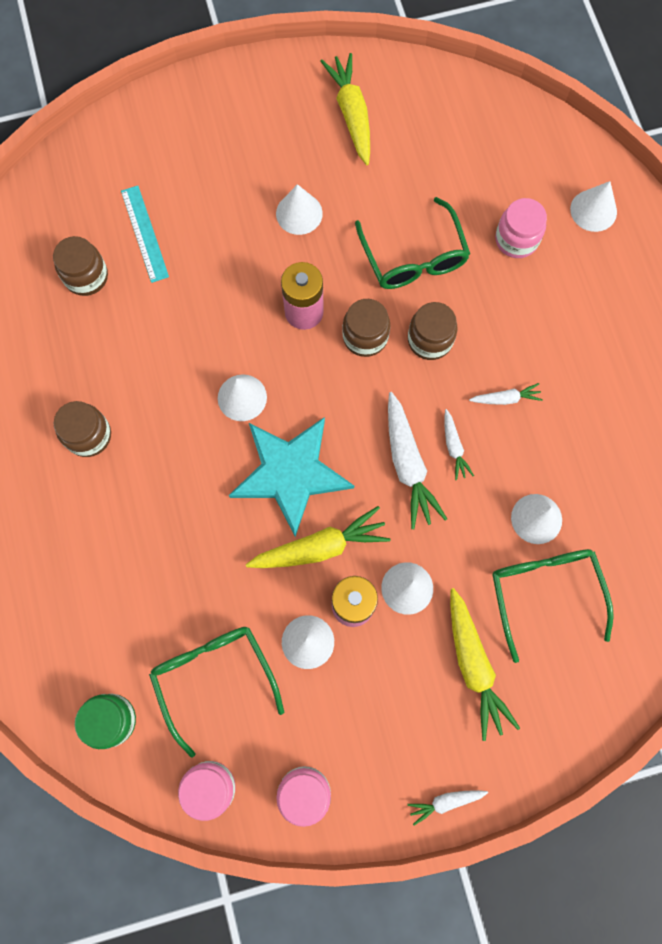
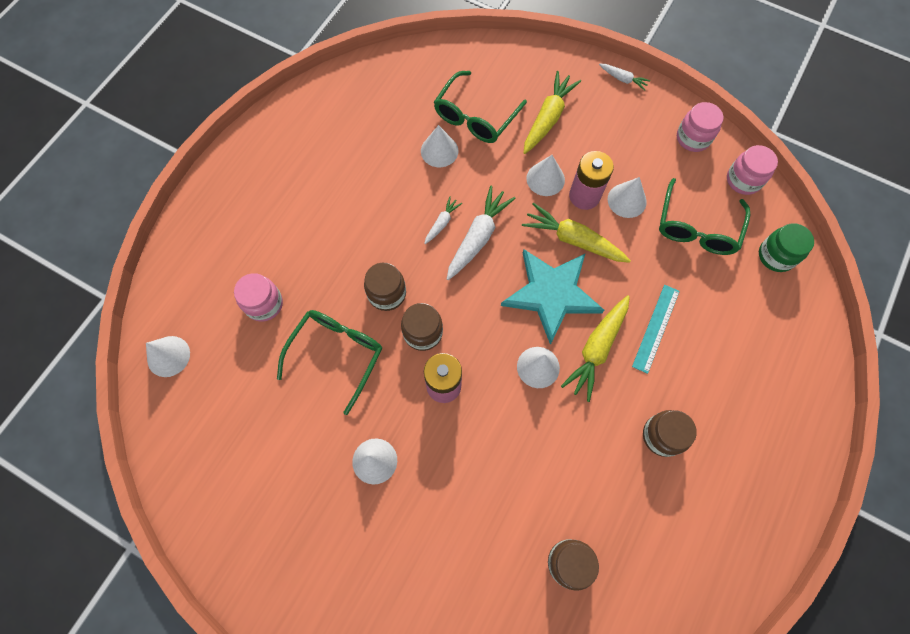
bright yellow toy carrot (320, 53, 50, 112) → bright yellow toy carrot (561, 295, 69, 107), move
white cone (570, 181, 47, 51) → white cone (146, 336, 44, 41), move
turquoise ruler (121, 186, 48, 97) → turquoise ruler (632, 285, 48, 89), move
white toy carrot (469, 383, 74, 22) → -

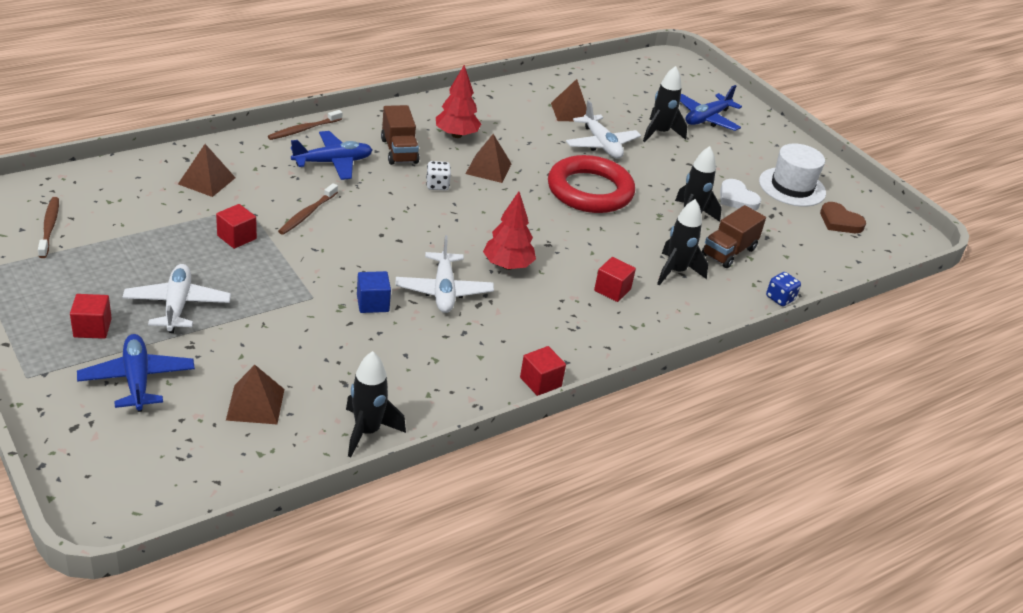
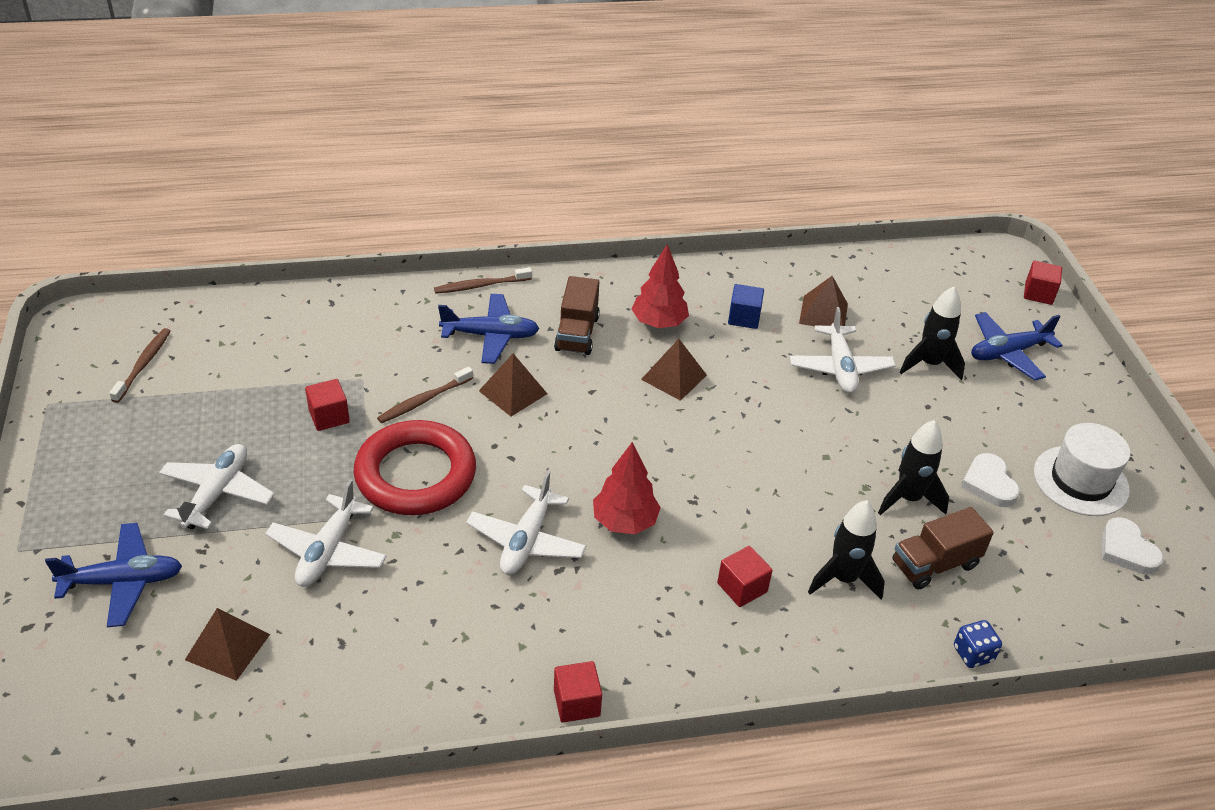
russet solid pyramid (178, 144, 58, 53) → russet solid pyramid (479, 354, 68, 63), move
crimson torus (548, 155, 87, 58) → crimson torus (354, 420, 122, 95), move
white game die (426, 161, 25, 29) → -
russet heart (820, 202, 46, 31) → white heart (1102, 517, 62, 58)
blue block (357, 271, 34, 42) → blue block (728, 284, 36, 45), move
crimson block (70, 294, 42, 45) → crimson block (1024, 261, 38, 44), move
blue aeroplane (77, 334, 118, 78) → blue aeroplane (45, 523, 137, 104), 75 degrees clockwise
ebony rocket (346, 351, 60, 107) → -
- → white aeroplane (265, 480, 122, 107)

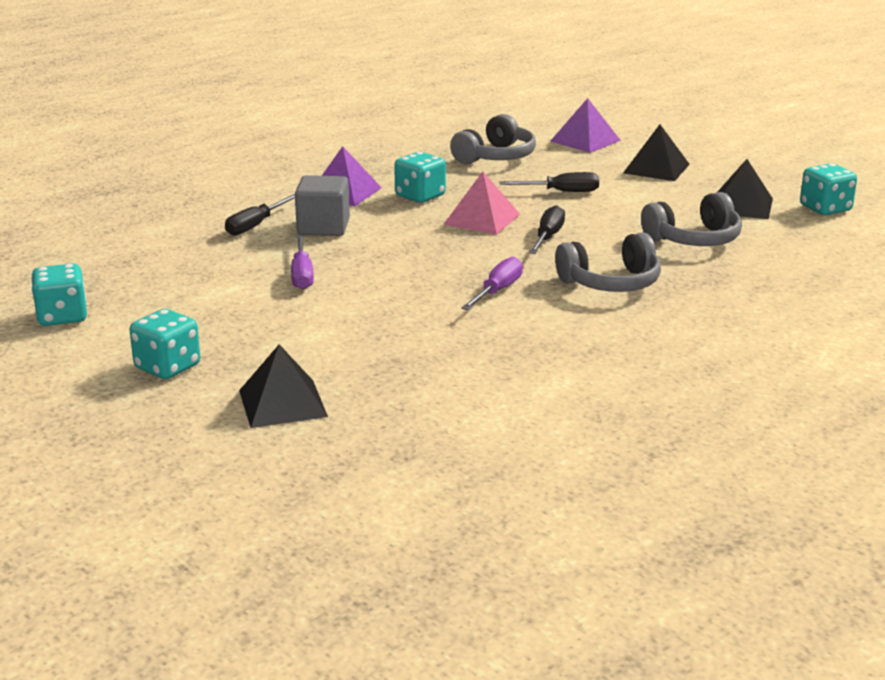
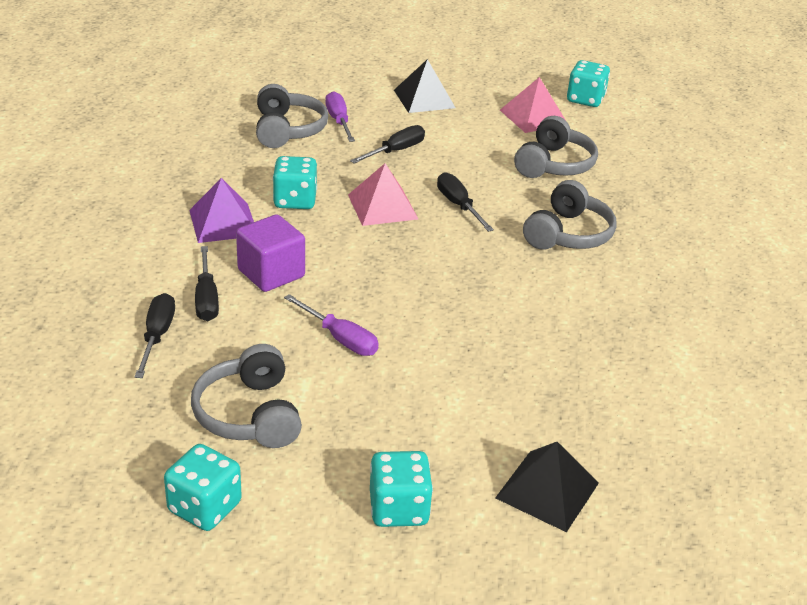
royal purple solid pyramid (551, 98, 70, 55) → -
ebony solid pyramid (718, 159, 55, 60) → rose-pink solid pyramid (500, 77, 65, 56)
gray block (295, 175, 55, 61) → royal purple block (236, 214, 69, 78)
royal purple hand screwdriver (461, 257, 62, 53) → royal purple hand screwdriver (326, 91, 29, 51), move
- → ebony hand screwdriver (135, 293, 40, 85)
- → gray over-ear headphones (191, 344, 111, 104)

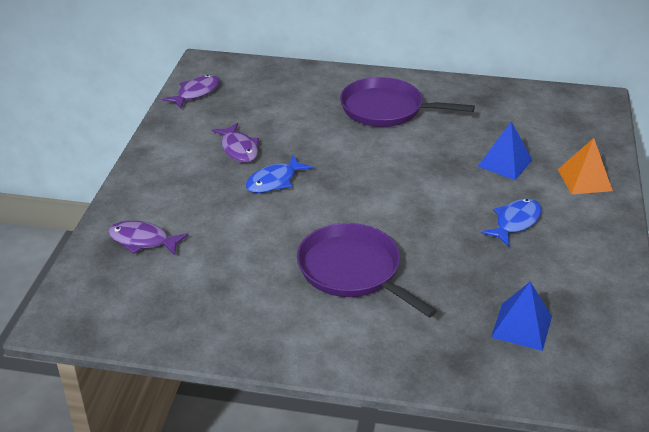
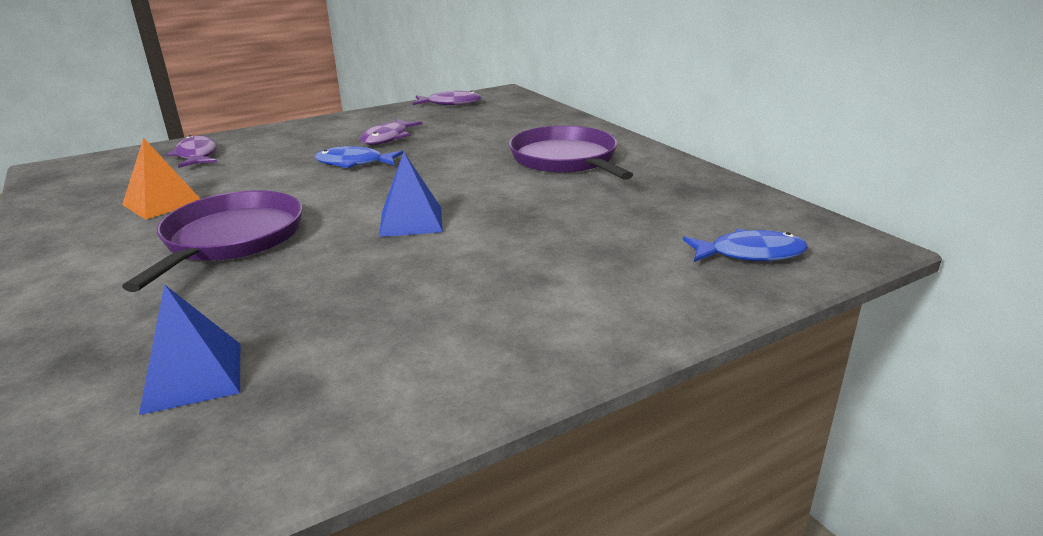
blue solid pyramid (477, 122, 55, 58) → blue solid pyramid (379, 152, 64, 85), move
bright orange solid pyramid (558, 138, 55, 56) → bright orange solid pyramid (122, 138, 78, 82), move
blue toy fish (481, 198, 61, 49) → blue toy fish (683, 229, 125, 33), move

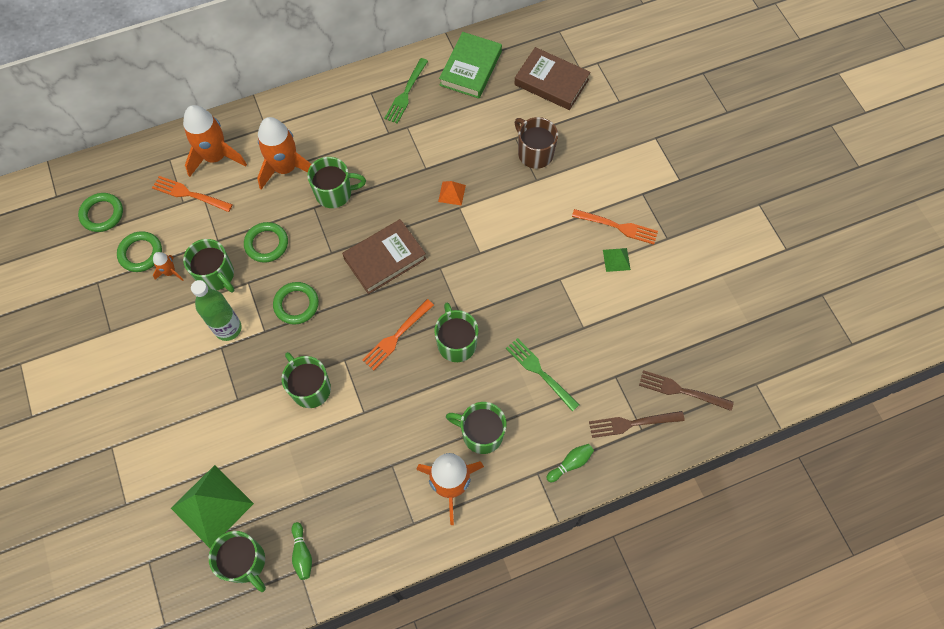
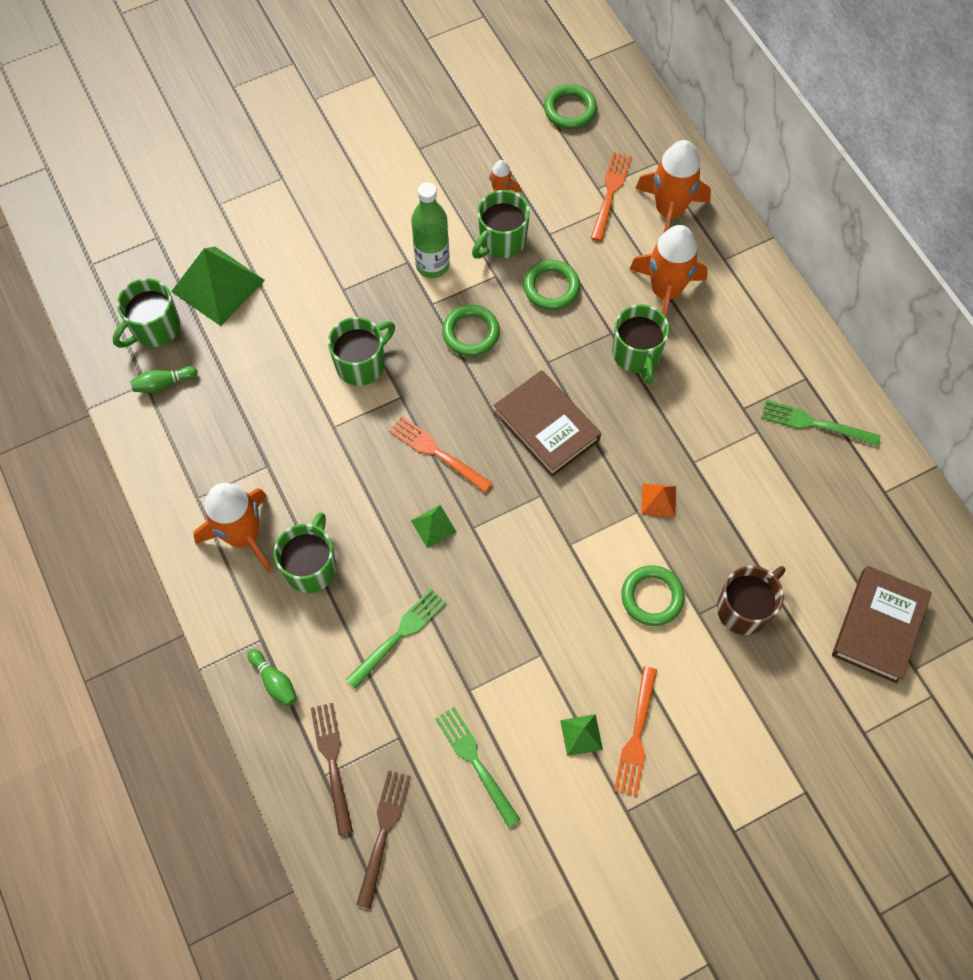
green book (439, 32, 63, 66) → -
green torus (117, 231, 45, 41) → green torus (621, 565, 63, 61), move
green tea mug (434, 303, 44, 59) → green solid pyramid (411, 505, 46, 43)
- → green table fork (435, 707, 86, 121)

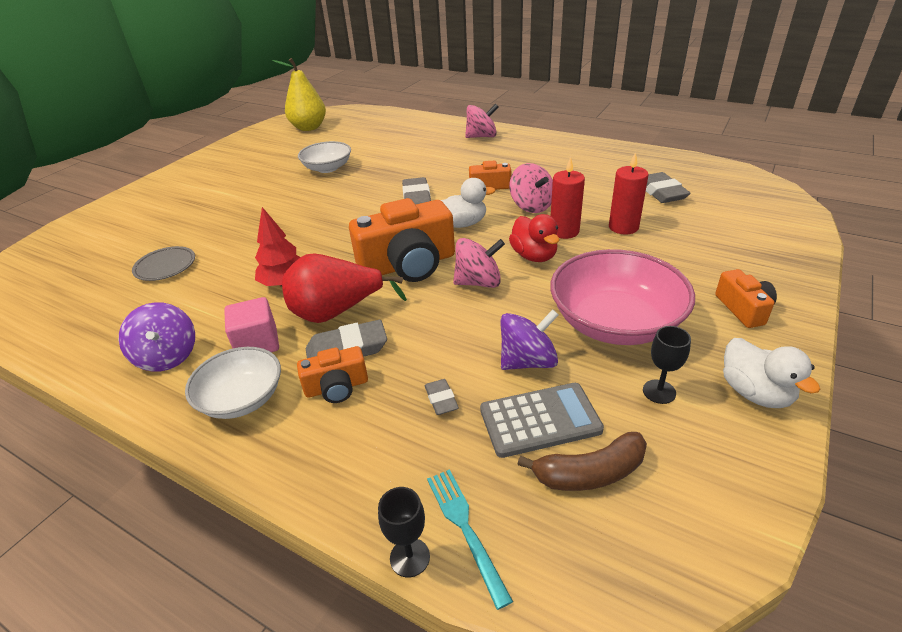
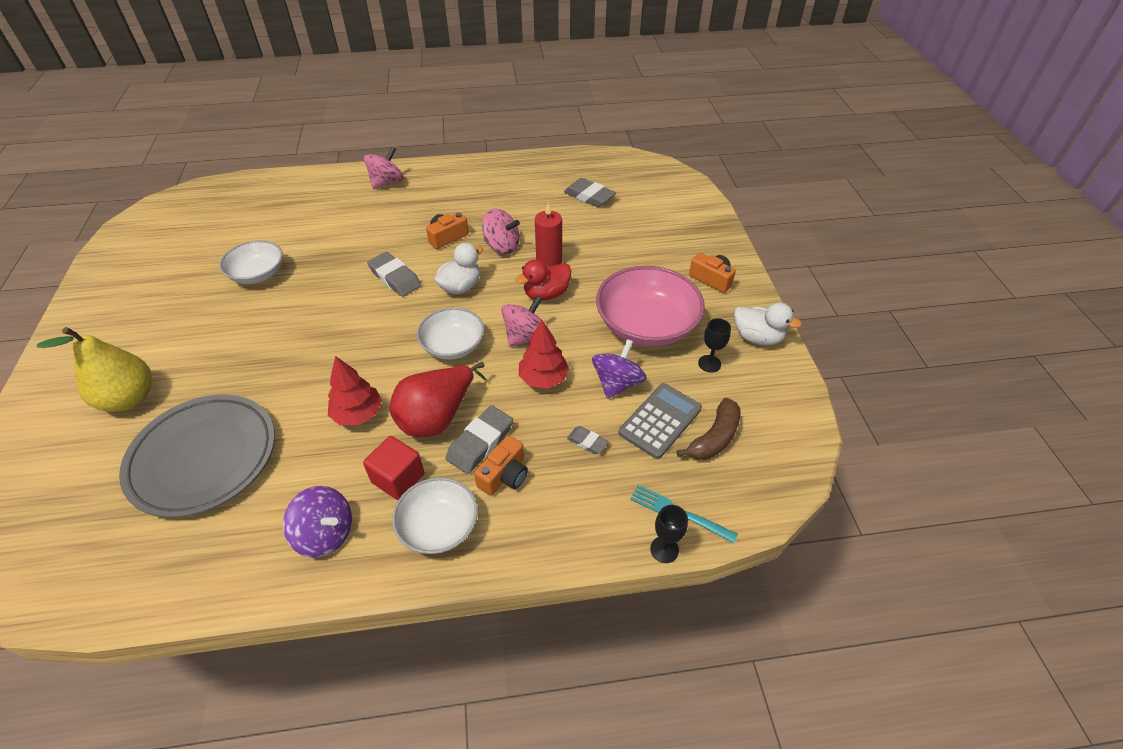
bright yellow pear fruit (273, 58, 53, 73) → bright yellow pear fruit (37, 327, 115, 85), move
crimson pillar candle (609, 152, 39, 83) → -
bright orange compact camera (349, 198, 106, 84) → white deep dish (417, 308, 67, 52)
crimson rubber duck (509, 214, 50, 48) → crimson rubber duck (515, 259, 56, 42), 120 degrees clockwise
gray dinner plate (132, 246, 63, 35) → gray dinner plate (119, 395, 156, 123), x2.12
rose-pink block (224, 297, 55, 55) → crimson block (363, 436, 61, 64)
- → crimson tree (519, 320, 50, 69)

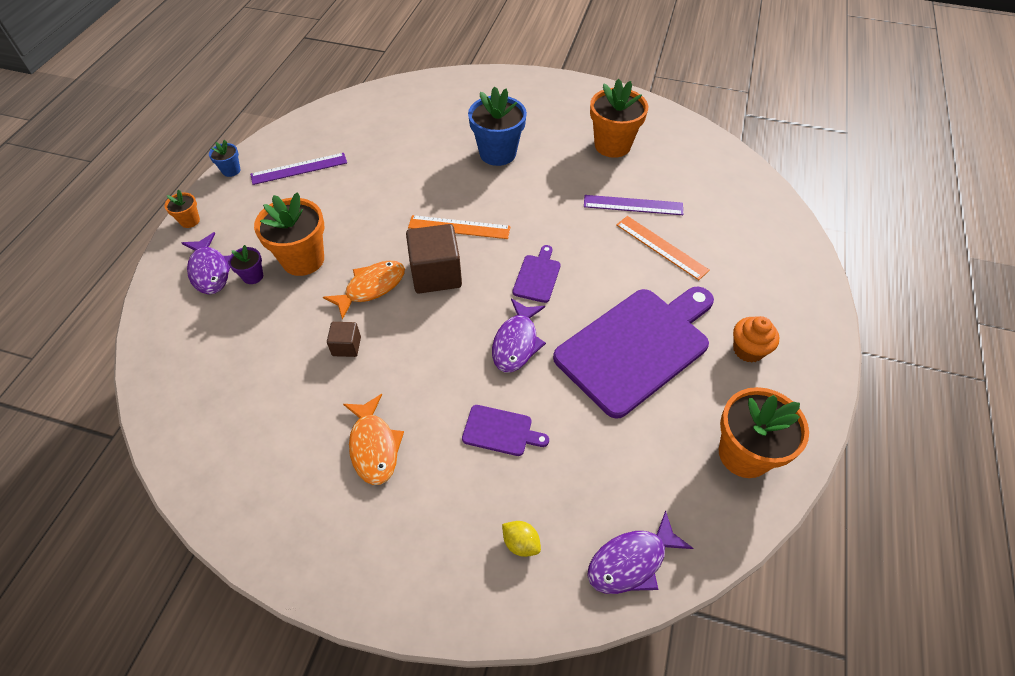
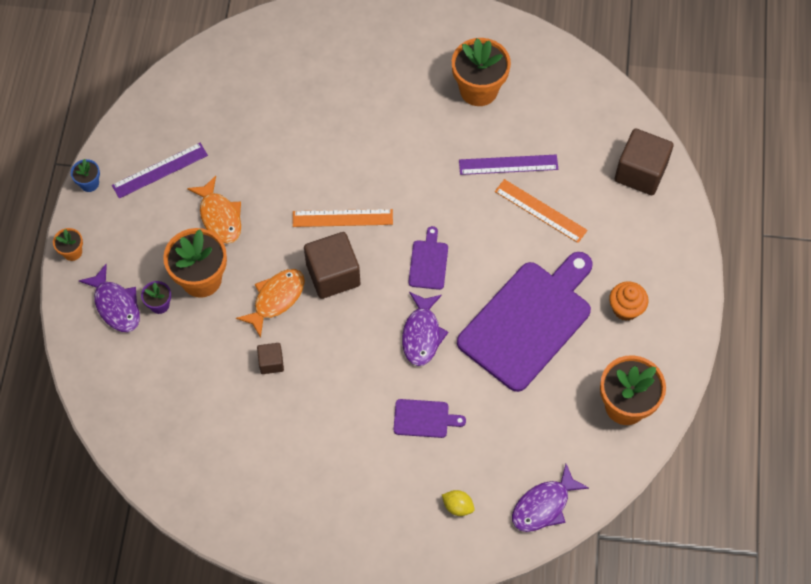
blue flower pot (468, 87, 59, 79) → -
bright orange toy fish (343, 394, 61, 91) → bright orange toy fish (187, 176, 54, 68), move
- → russet block (615, 128, 59, 67)

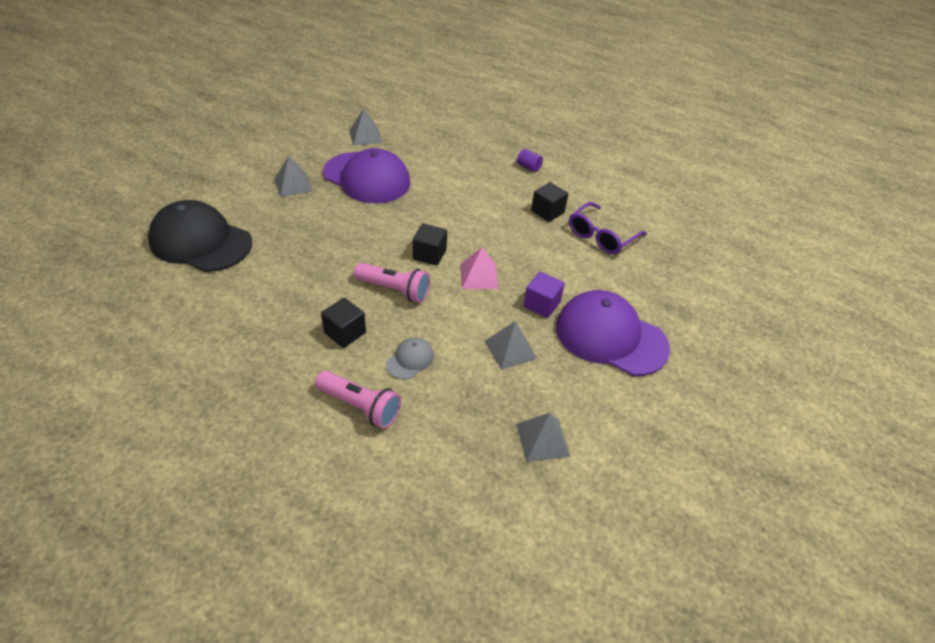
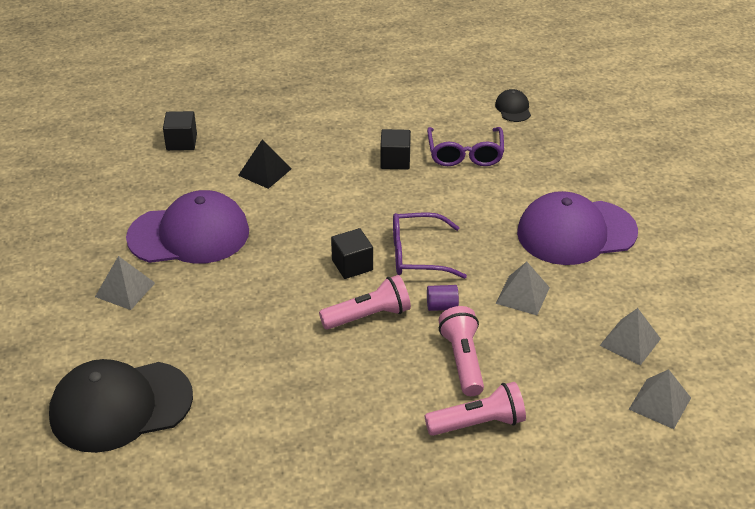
gray solid pyramid (349, 109, 33, 37) → gray solid pyramid (629, 369, 62, 60), move
royal purple solid cylinder (517, 149, 26, 23) → royal purple solid cylinder (427, 285, 32, 26), move
rose-pink solid pyramid (460, 247, 38, 42) → royal purple glasses (393, 212, 74, 67)
royal purple block (523, 271, 42, 47) → -
ebony block (321, 297, 45, 51) → ebony block (163, 111, 34, 40), move
gray baseball cap (386, 338, 48, 41) → rose-pink torch (438, 306, 46, 90)
- → ebony baseball cap (495, 89, 36, 33)
- → ebony solid pyramid (238, 139, 53, 50)

